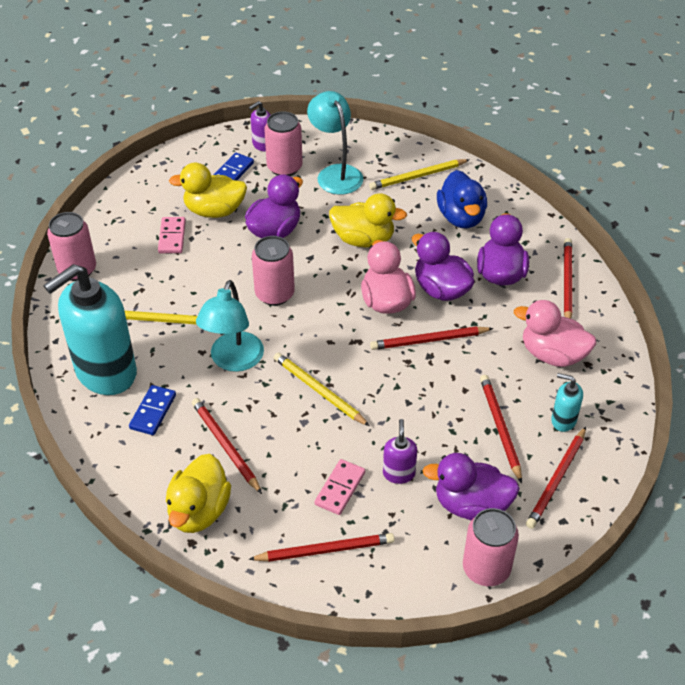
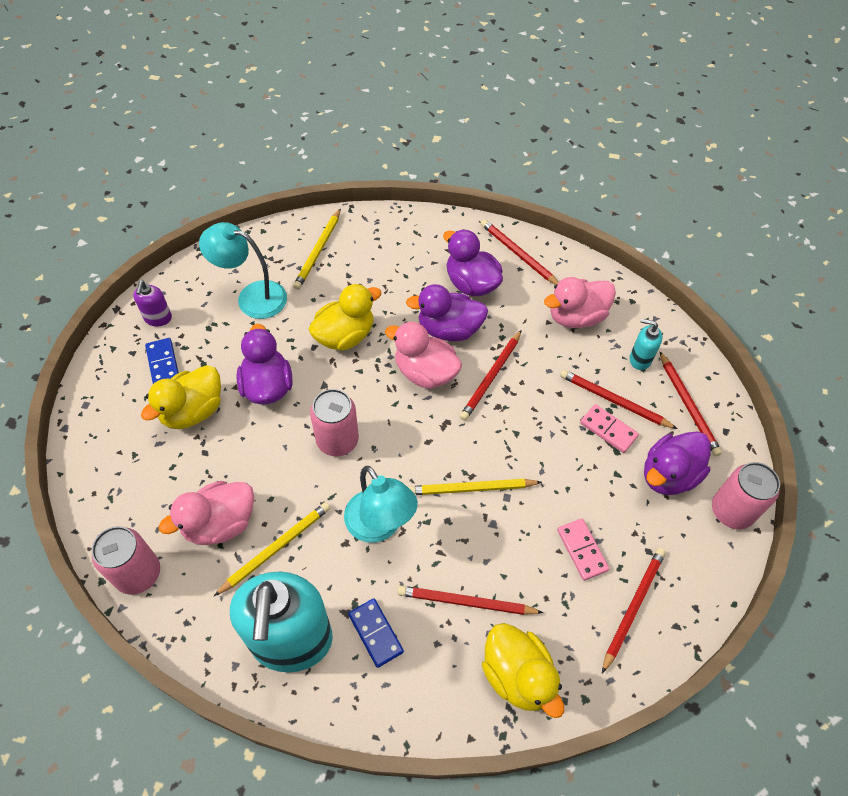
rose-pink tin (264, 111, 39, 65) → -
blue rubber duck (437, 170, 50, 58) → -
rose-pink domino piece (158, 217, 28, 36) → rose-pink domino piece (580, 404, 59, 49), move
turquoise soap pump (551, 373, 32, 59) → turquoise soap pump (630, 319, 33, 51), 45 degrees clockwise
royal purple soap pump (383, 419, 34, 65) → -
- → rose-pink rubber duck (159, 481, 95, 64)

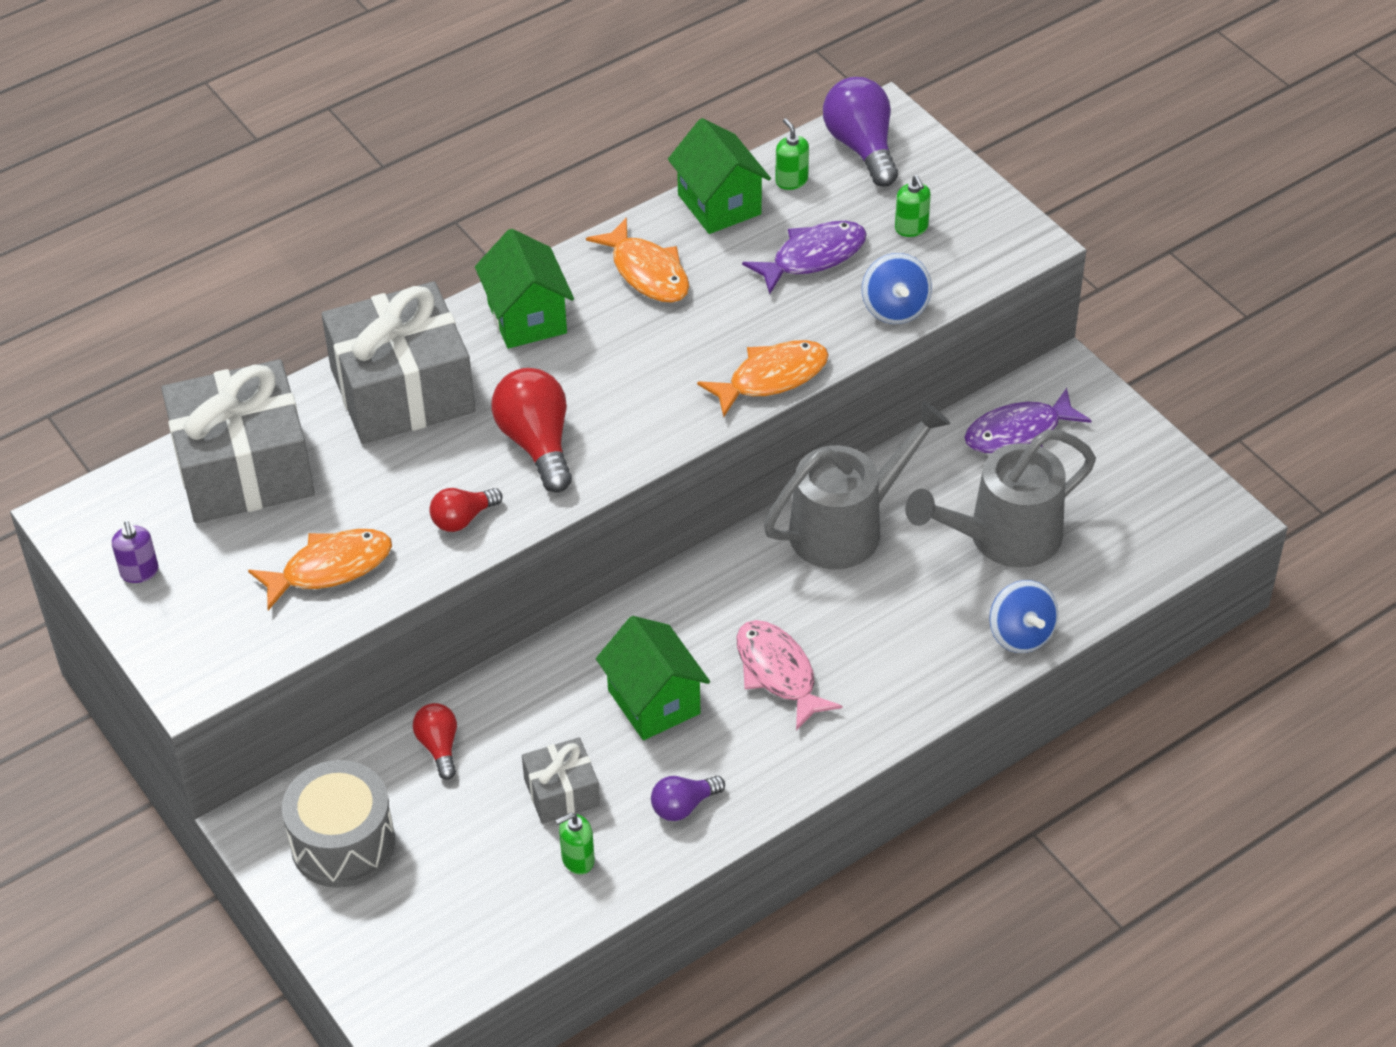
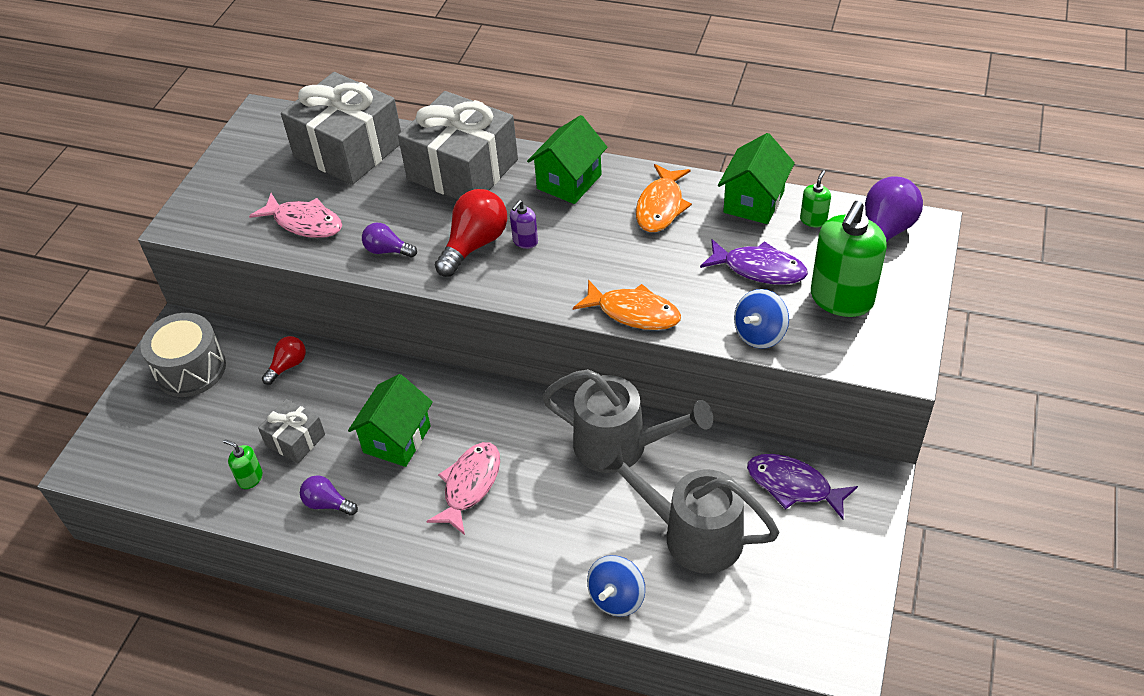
green soap pump (895, 175, 36, 62) → green soap pump (811, 201, 76, 116), x2.23
crimson bulb (429, 488, 74, 44) → royal purple bulb (362, 223, 55, 35)
royal purple soap pump (112, 521, 47, 62) → royal purple soap pump (510, 200, 28, 49), move
bright orange toy fish (248, 529, 144, 81) → rose-pink toy fish (249, 193, 93, 45)

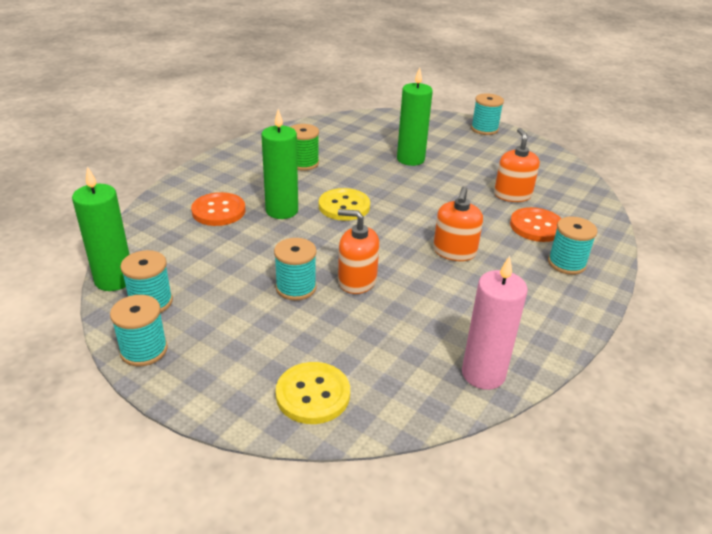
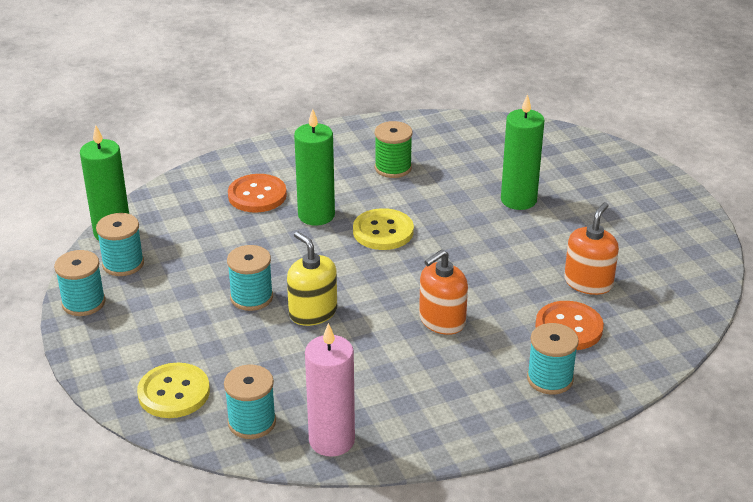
turquoise spool (471, 93, 33, 42) → turquoise spool (224, 365, 52, 74), move
bright orange soap pump (338, 209, 41, 85) → bright yellow soap pump (287, 232, 50, 94)

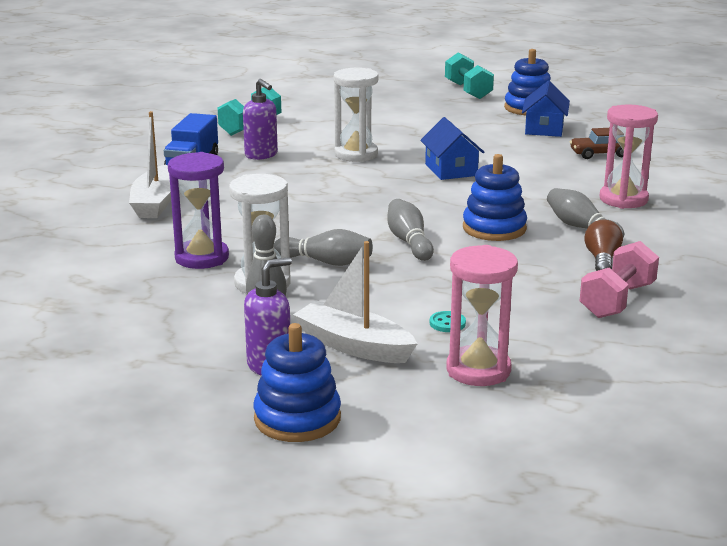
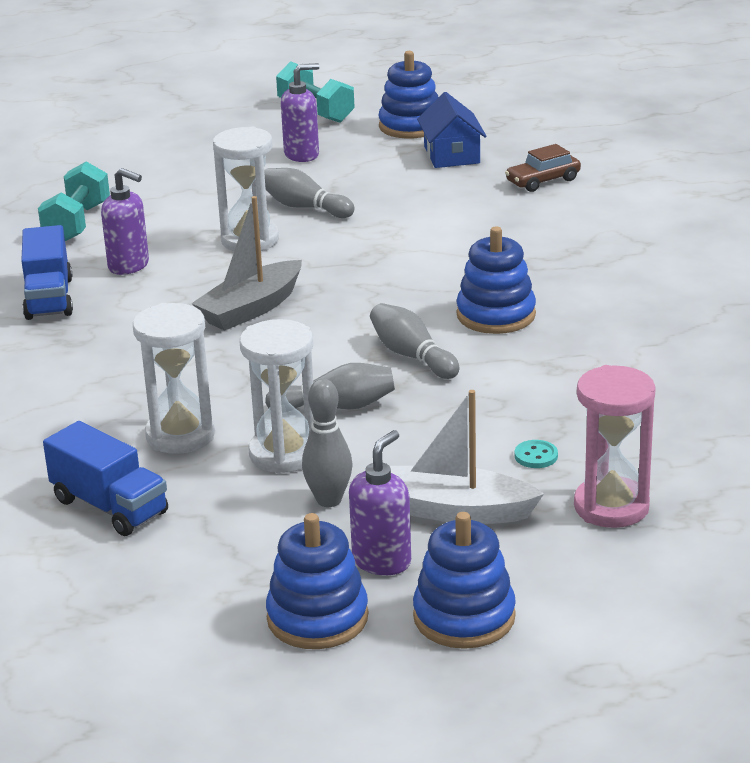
rose-pink sand timer (600, 104, 58, 105) → -
white boat (129, 111, 42, 107) → -
blue house (420, 117, 64, 63) → -
royal purple sand timer (168, 152, 61, 117) → white sand timer (133, 303, 82, 151)
gray tenpin (547, 188, 77, 50) → gray tenpin (264, 168, 91, 50), move
russet bulb (585, 219, 38, 52) → -
rose-pink hand weight (580, 241, 79, 77) → -
- → royal purple soap pump (281, 63, 38, 99)
- → gray boat (191, 196, 111, 135)
- → blue lorry (43, 421, 125, 115)
- → blue stacking rings (266, 513, 102, 136)

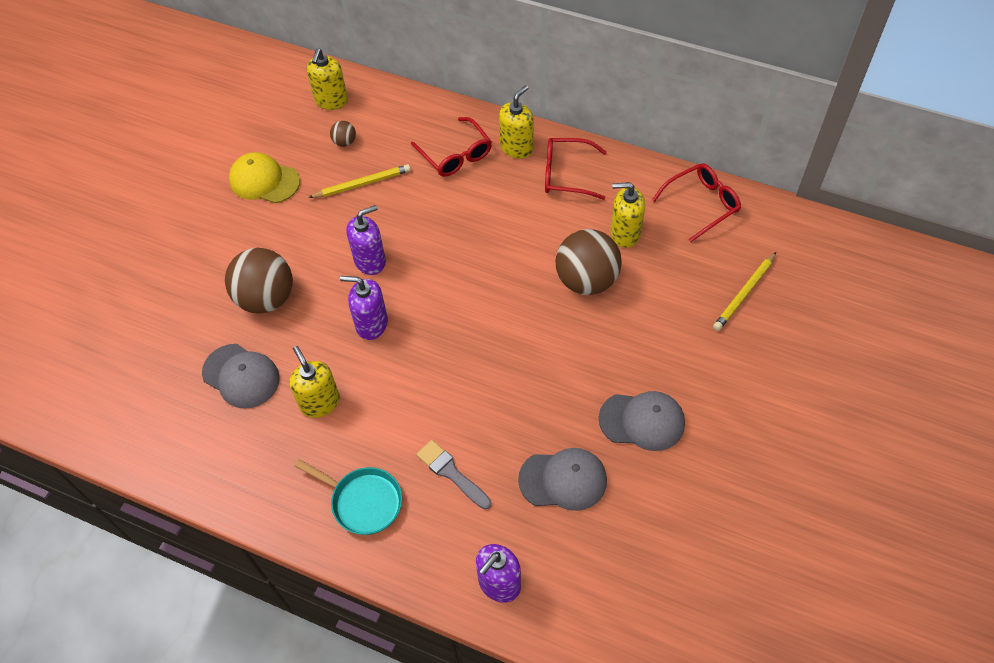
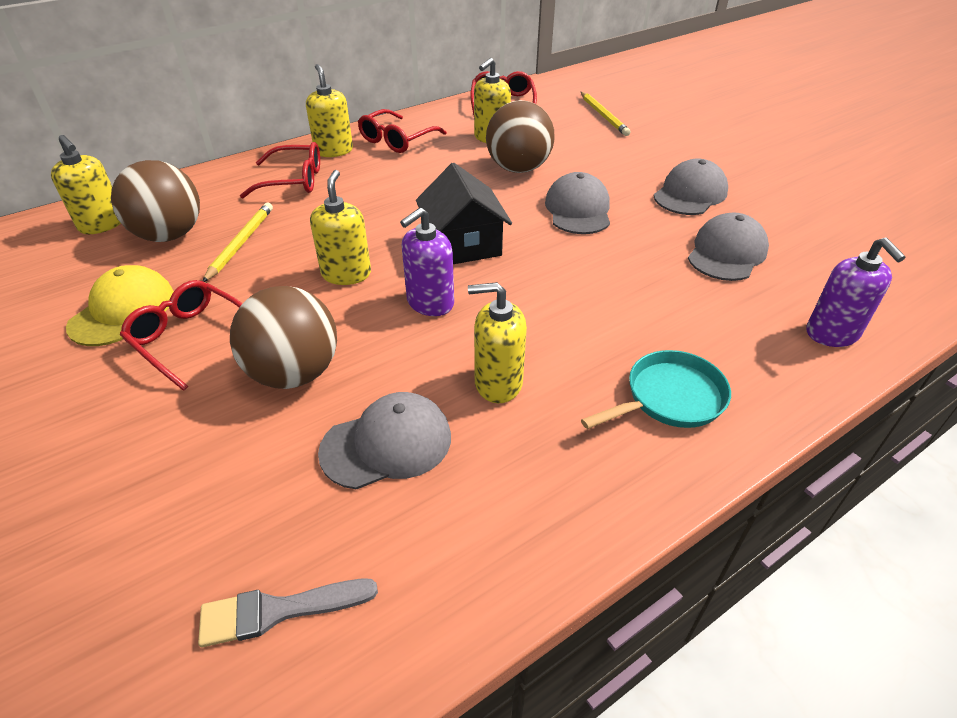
russet play ball (330, 121, 26, 26) → russet play ball (111, 160, 89, 82), x2.29
bright yellow baseball cap (229, 152, 71, 51) → bright yellow baseball cap (66, 265, 108, 81), 150 degrees clockwise
royal purple soap pump (347, 205, 39, 70) → bright yellow soap pump (310, 170, 61, 115)
gray paintbrush (416, 440, 75, 69) → gray paintbrush (198, 579, 180, 68), move
- → ebony house (416, 163, 96, 101)
- → gray baseball cap (545, 172, 65, 62)
- → crimson glasses (120, 280, 123, 111)

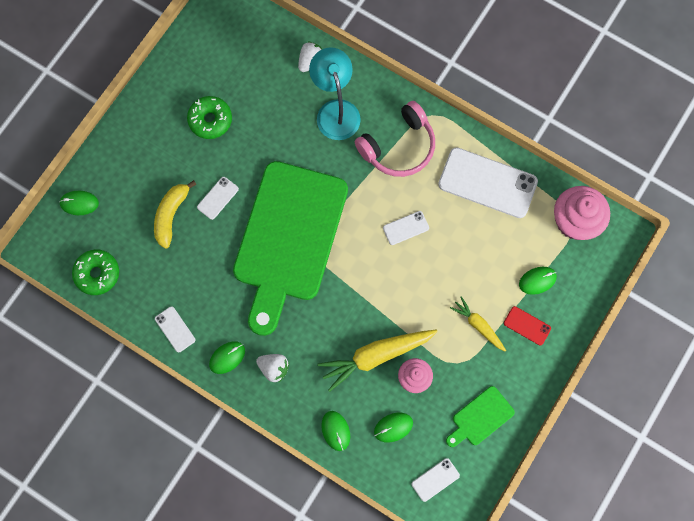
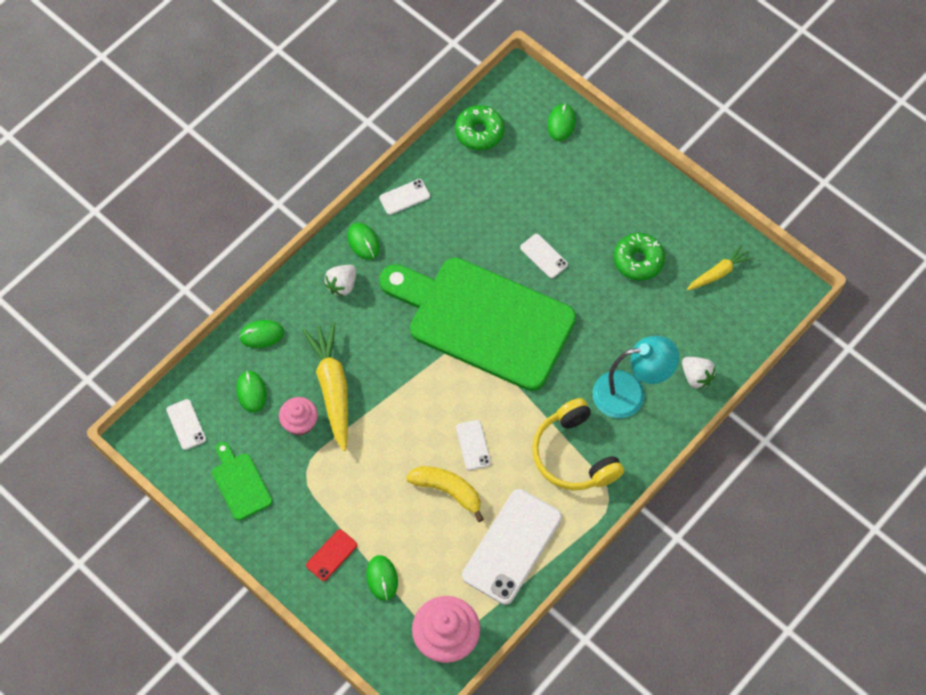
rose-pink over-ear headphones (355, 101, 80, 76) → bright yellow over-ear headphones (532, 398, 92, 92)
bright yellow toy banana (154, 180, 43, 69) → bright yellow toy banana (406, 466, 78, 56), move
bright yellow toy carrot (450, 296, 56, 55) → bright yellow toy carrot (687, 245, 66, 46), move

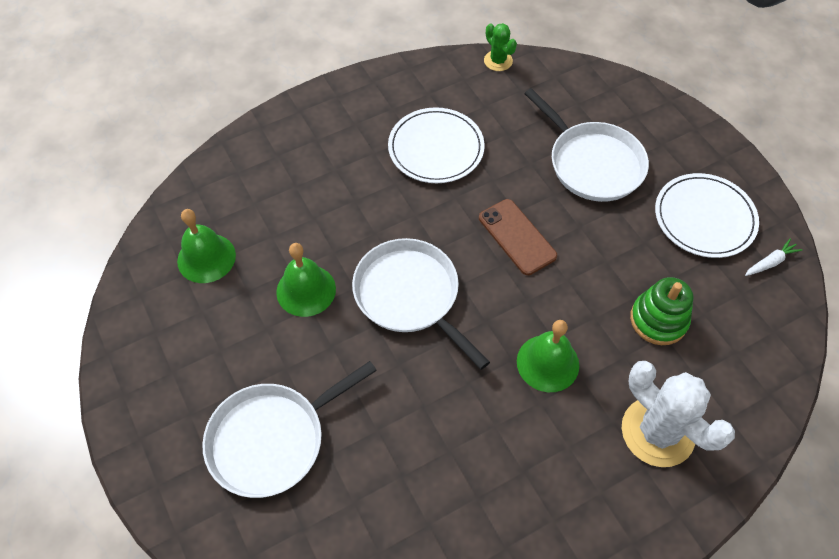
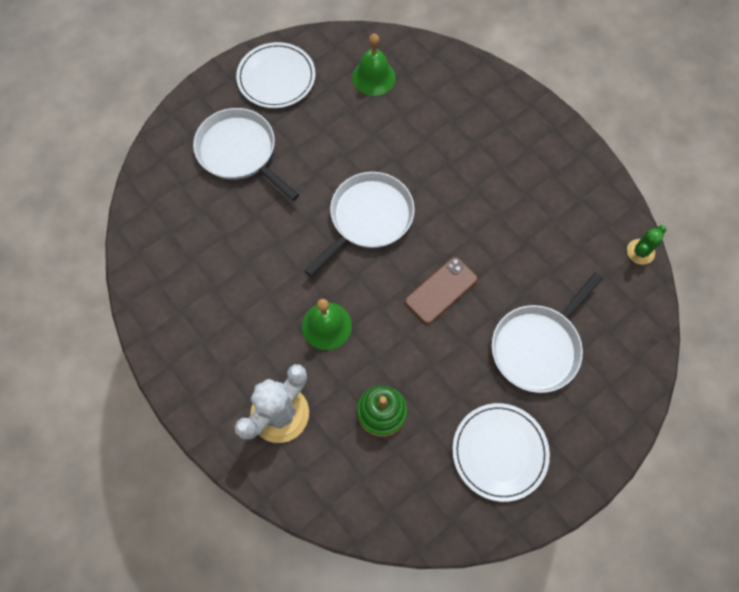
white dinner plate (388, 107, 97, 76) → white dinner plate (236, 42, 80, 66), move
white toy carrot (745, 238, 57, 38) → -
green school bell (276, 243, 60, 74) → -

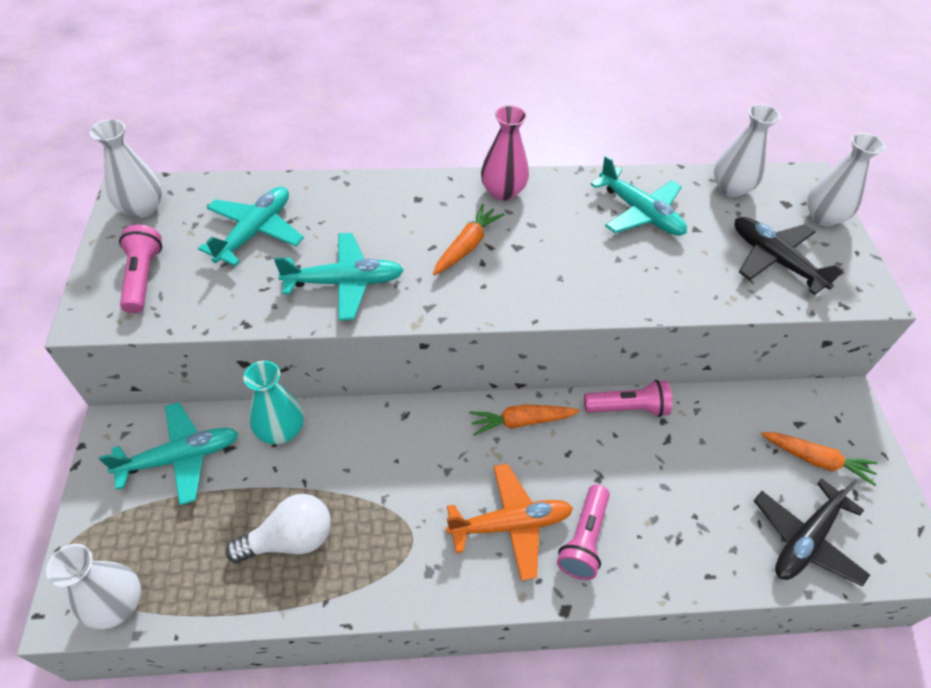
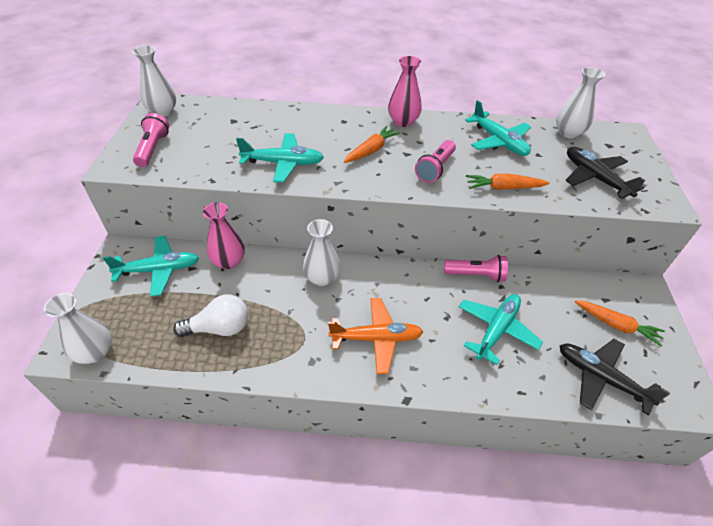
white tall vase (807, 133, 78, 93) → white tall vase (303, 219, 38, 67), move
turquoise aeroplane (198, 187, 106, 79) → turquoise aeroplane (459, 294, 84, 71), move
turquoise tall vase (243, 361, 61, 83) → rose-pink tall vase (203, 202, 42, 67)
bright orange toy carrot (469, 405, 111, 31) → bright orange toy carrot (466, 174, 84, 16), move
ebony aeroplane (753, 478, 117, 108) → ebony aeroplane (559, 339, 111, 77), 75 degrees clockwise
rose-pink torch (557, 484, 53, 96) → rose-pink torch (415, 140, 41, 43), move

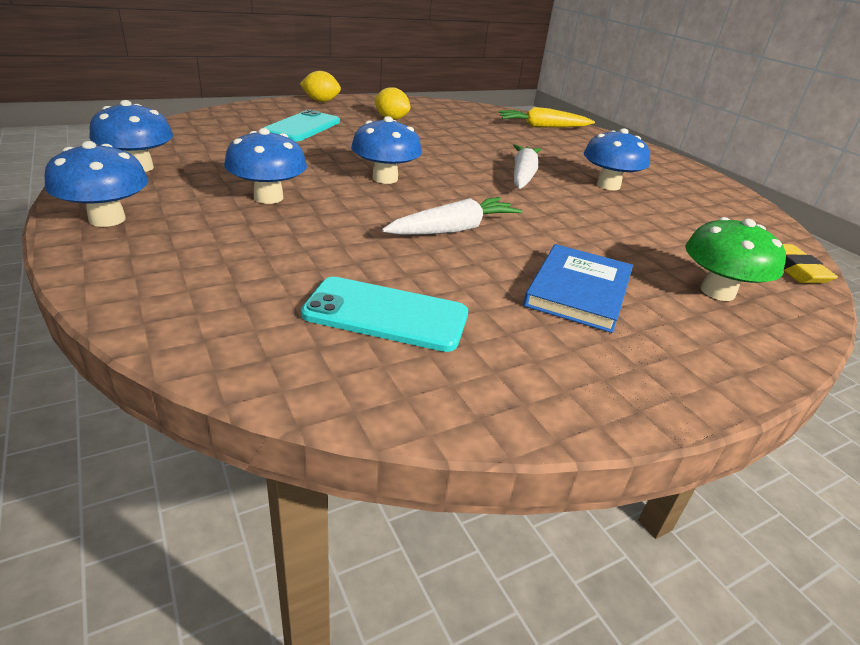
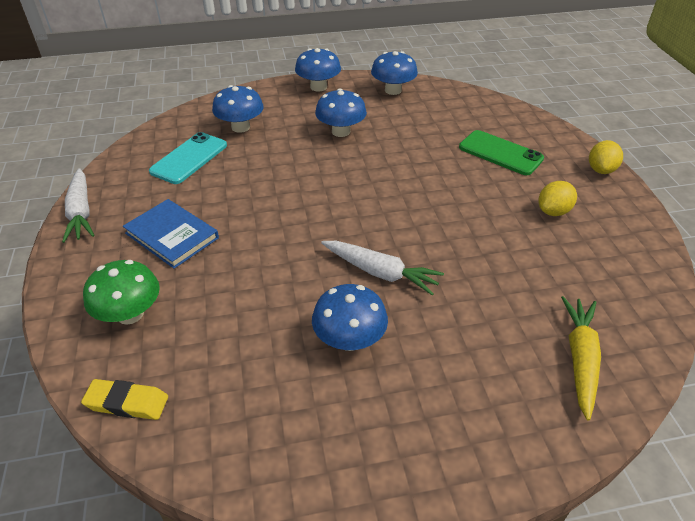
turquoise mobile phone (264, 109, 76, 32) → green mobile phone (459, 130, 85, 45)
blue toadstool (351, 116, 71, 68) → blue toadstool (212, 85, 52, 48), move
white toy carrot (382, 197, 140, 38) → white toy carrot (62, 168, 33, 75), move

